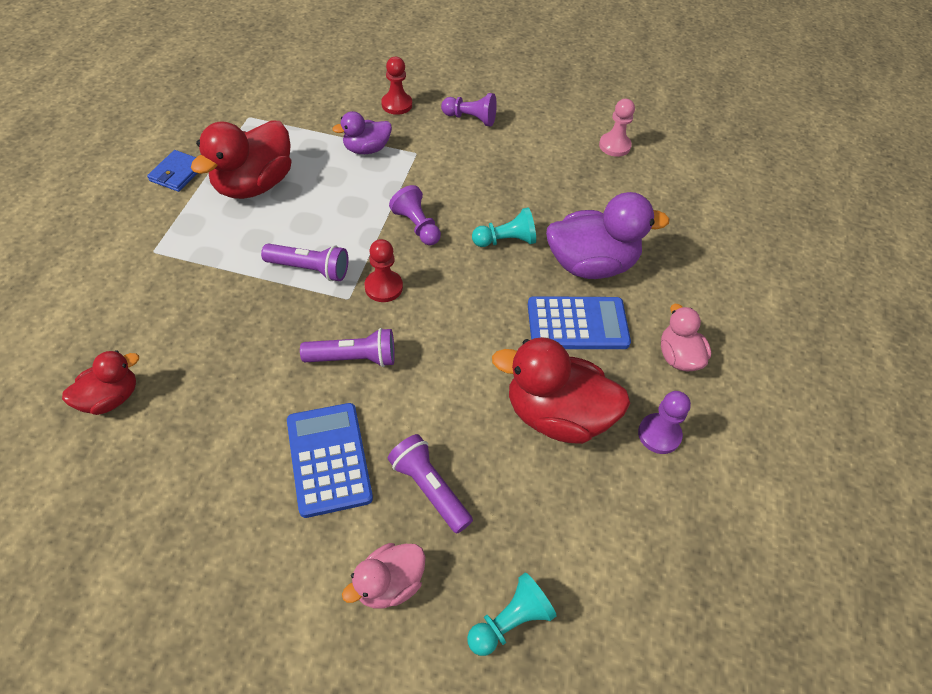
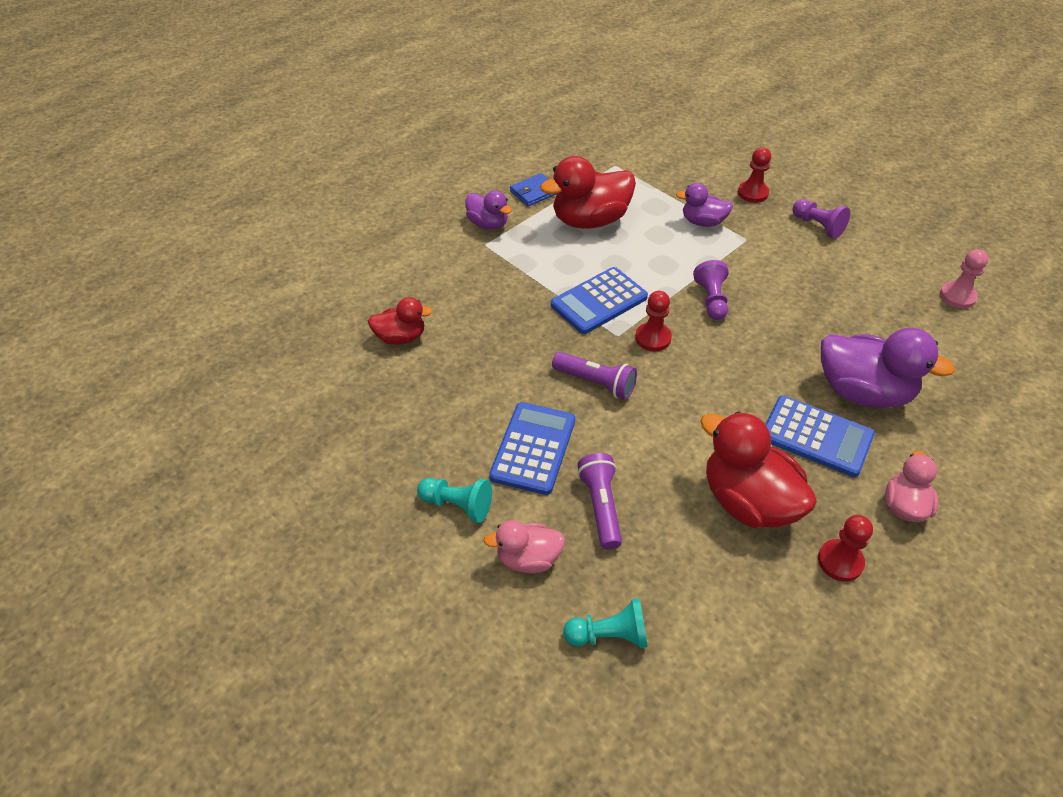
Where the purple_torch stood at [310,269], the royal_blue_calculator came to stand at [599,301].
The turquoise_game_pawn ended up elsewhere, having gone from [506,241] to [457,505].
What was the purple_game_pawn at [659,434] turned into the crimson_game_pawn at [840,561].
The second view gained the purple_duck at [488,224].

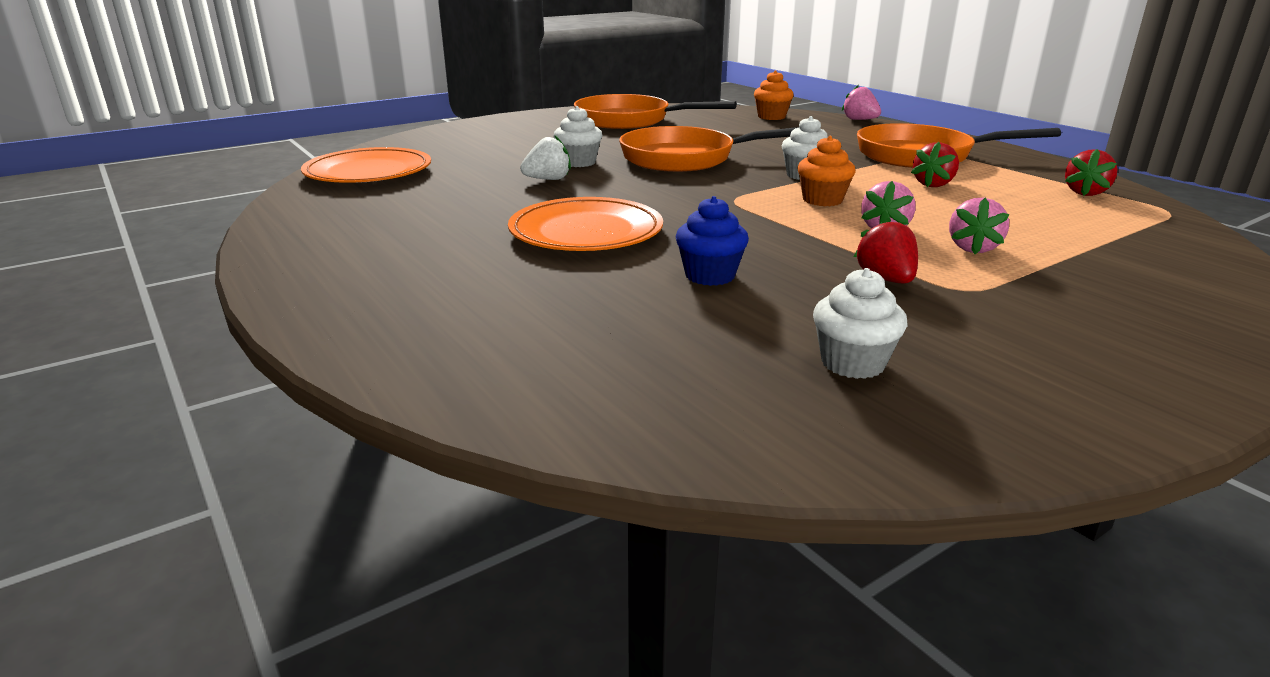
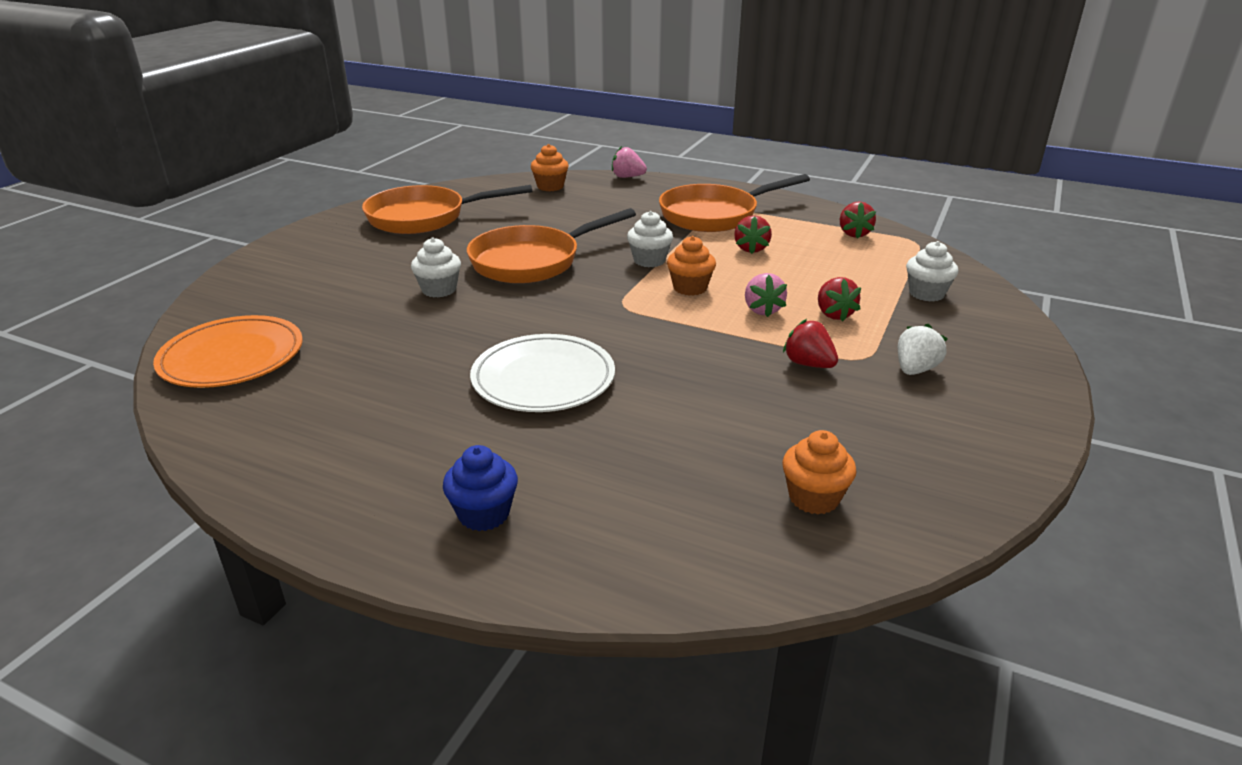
What was the orange-coloured_dinner_plate at [586,232] turned into the white_dinner_plate at [543,379].
The white_strawberry ended up elsewhere, having gone from [548,179] to [915,369].
The royal_blue_fairy_cake ended up elsewhere, having gone from [710,275] to [484,514].
The white_fairy_cake ended up elsewhere, having gone from [852,363] to [926,293].
What was the rose-pink_strawberry at [972,248] turned into the crimson_strawberry at [834,314].
The second view gained the orange-coloured_fairy_cake at [814,498].

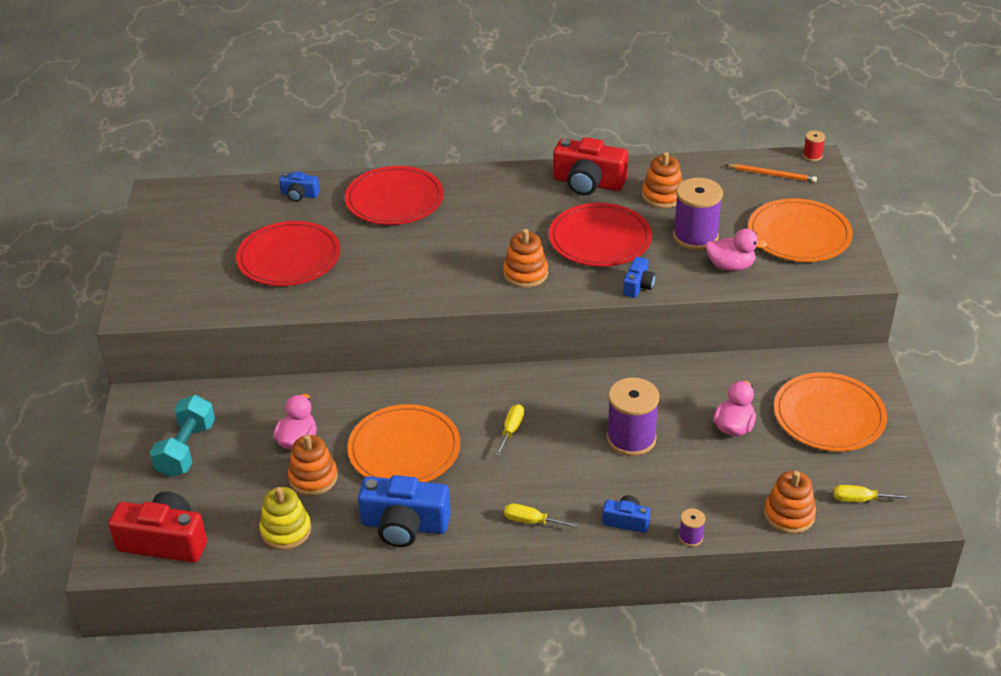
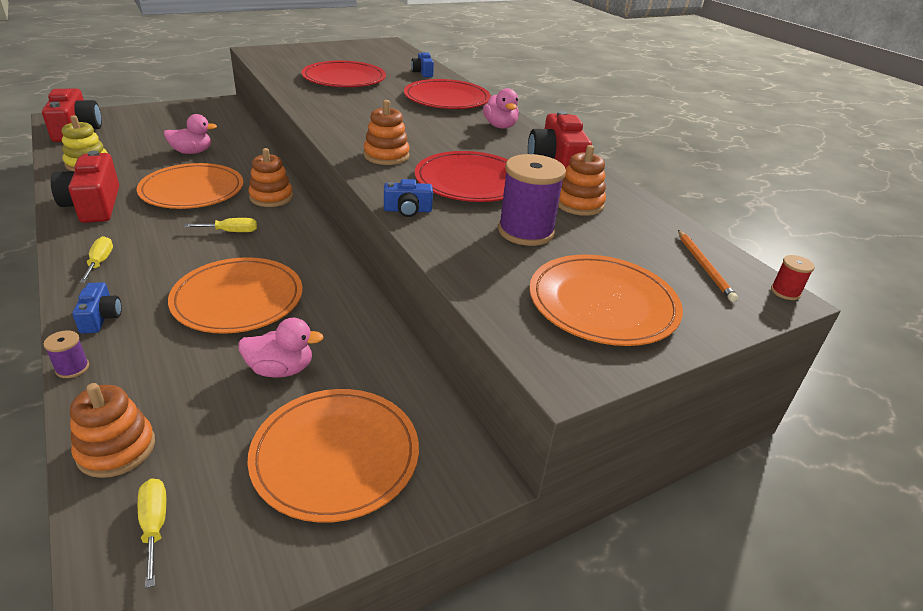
The second view lost the turquoise_dumbbell at [186,449].
The orange-coloured_stacking_rings ended up elsewhere, having gone from [313,478] to [271,197].
What was the royal_blue_photo_camera at [404,525] turned into the crimson_photo_camera at [94,205].
Where the purple_bobbin stood at [631,438], the orange-coloured_dinner_plate came to stand at [238,299].
The rose-pink_duck ended up elsewhere, having gone from [730,266] to [500,126].

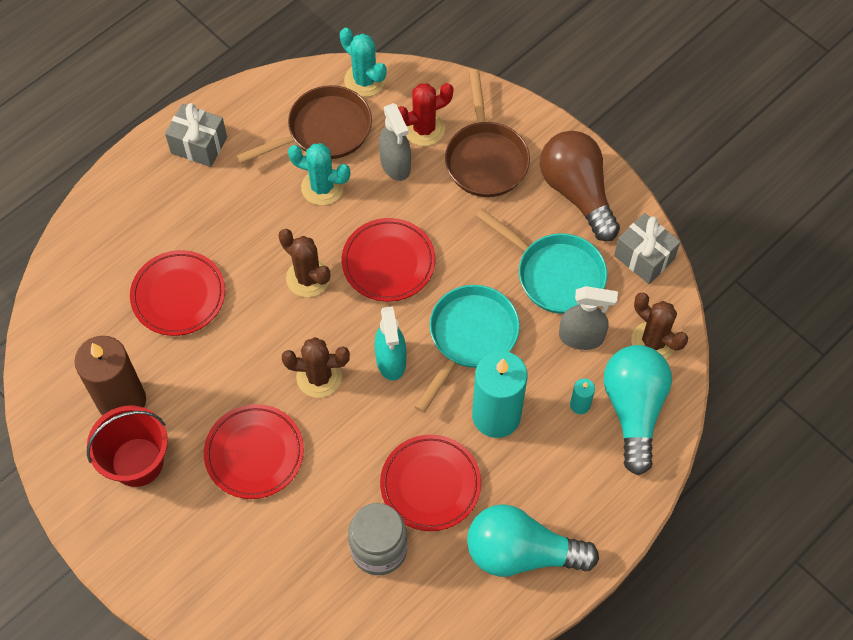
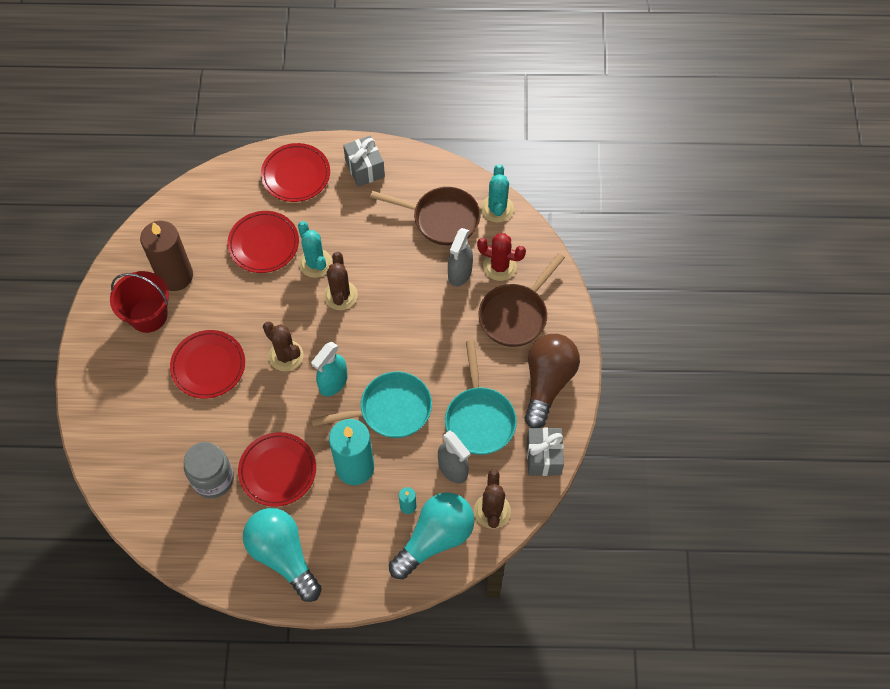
The turquoise_cactus ended up elsewhere, having gone from [322,187] to [315,263].
The crimson_dinner_plate ended up elsewhere, having gone from [388,262] to [296,175].

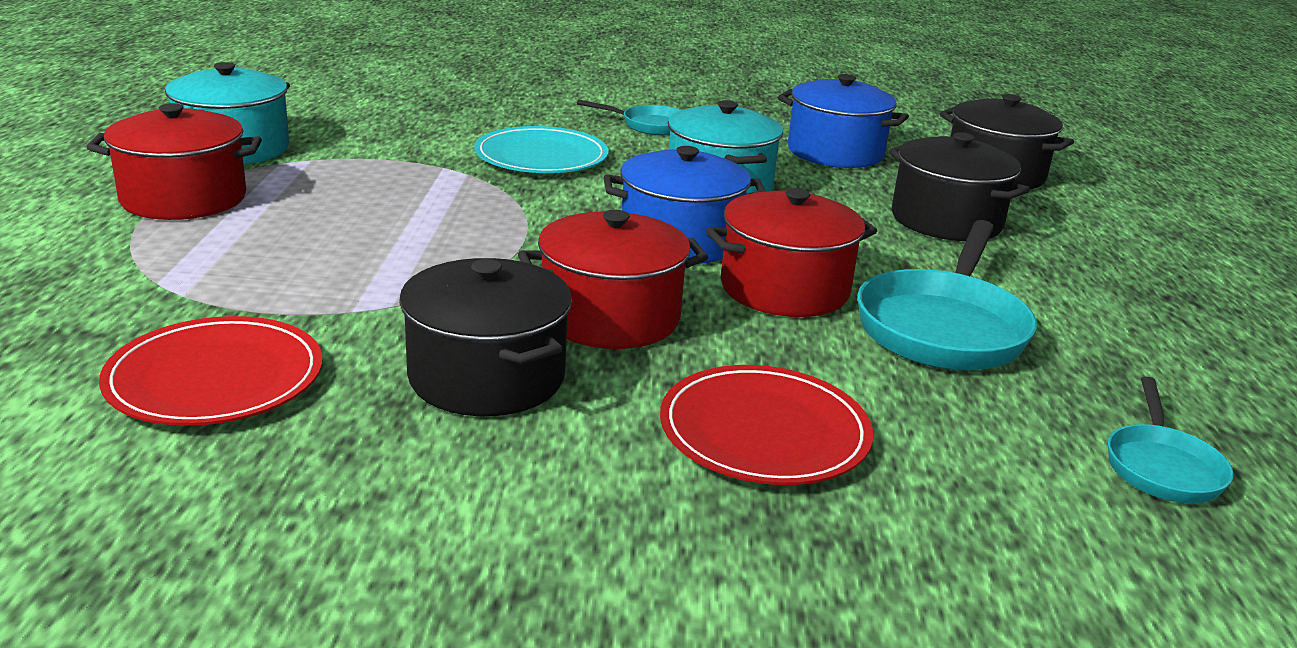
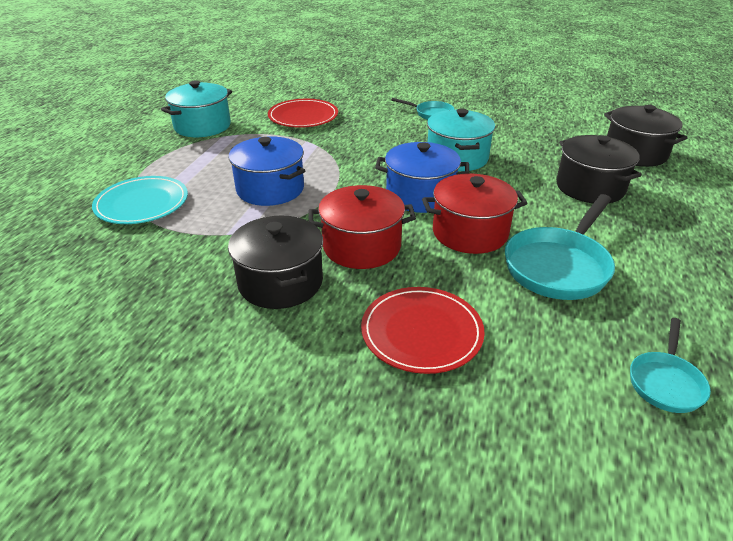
The second view lost the crimson_stockpot at [184,198].
The crimson_dinner_plate ended up elsewhere, having gone from [215,378] to [303,116].
The turquoise_dinner_plate ended up elsewhere, having gone from [541,157] to [142,203].
The royal_blue_stockpot ended up elsewhere, having gone from [835,152] to [270,189].

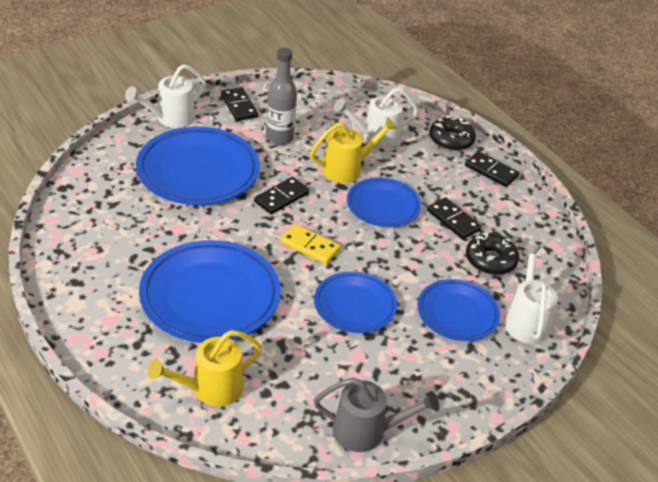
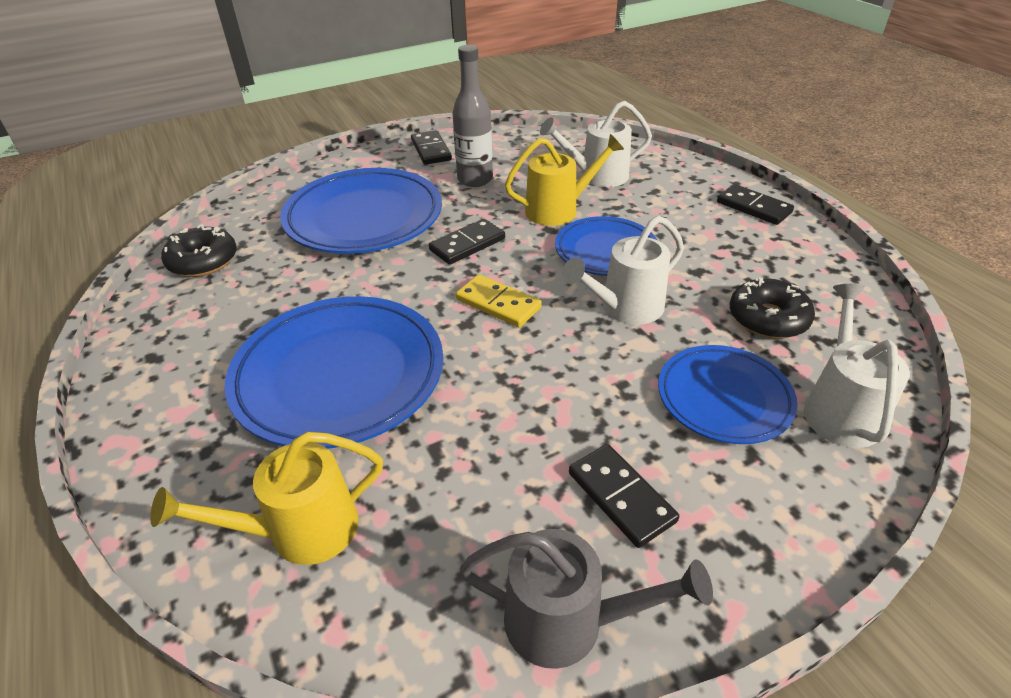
The white_watering_pot ended up elsewhere, having gone from [170,119] to [624,308].
The second view lost the royal_blue_dinner_plate at [354,306].
The black_domino ended up elsewhere, having gone from [453,220] to [621,497].
The black_glazed_donut ended up elsewhere, having gone from [451,140] to [203,261].

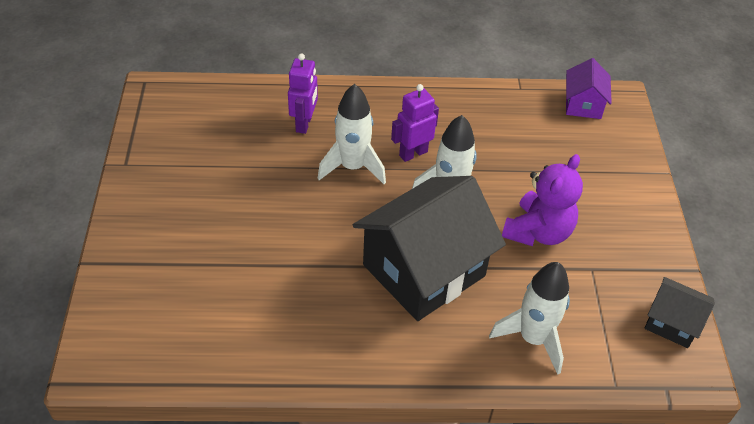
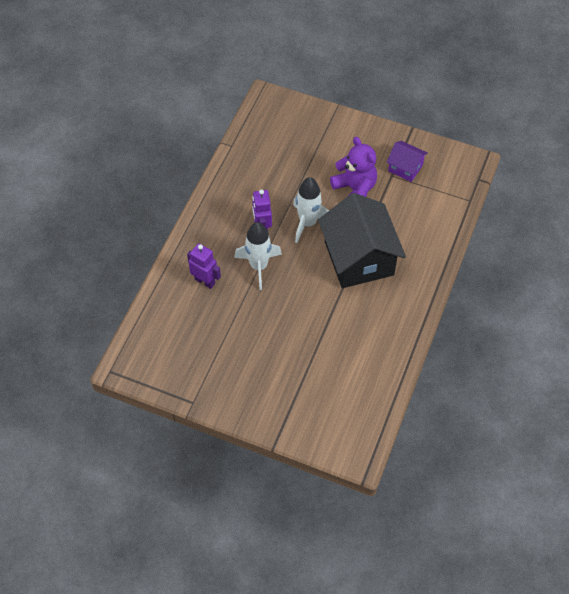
The second view lost the white_spaceship at [533,338].
The purple_cottage ended up elsewhere, having gone from [583,104] to [405,168].
The second view lost the black_cottage at [672,323].

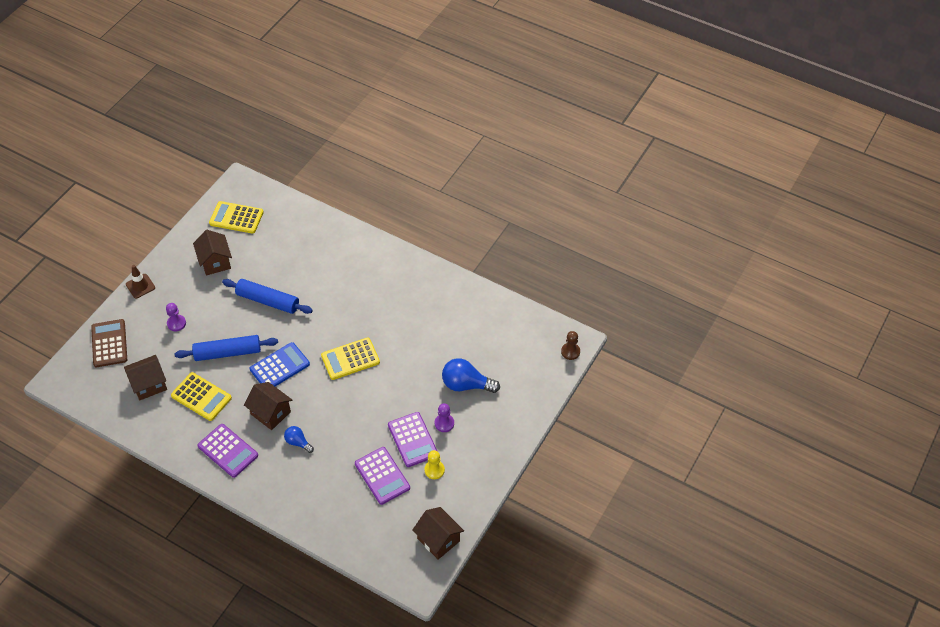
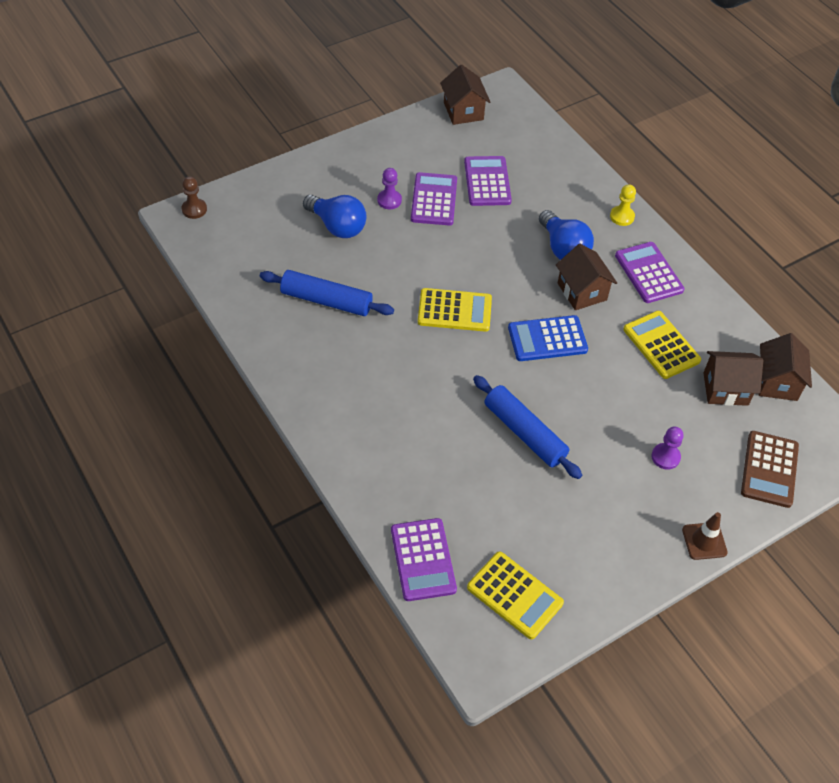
The royal_blue_rolling_pin ended up elsewhere, having gone from [228,353] to [326,300].
The russet_cottage ended up elsewhere, having gone from [215,262] to [777,382].
The size of the royal_blue_bulb at [298,442] changed by a factor of 1.78.
The yellow_game_pawn ended up elsewhere, having gone from [434,470] to [622,216].
The second view gained the purple_calculator at [423,560].

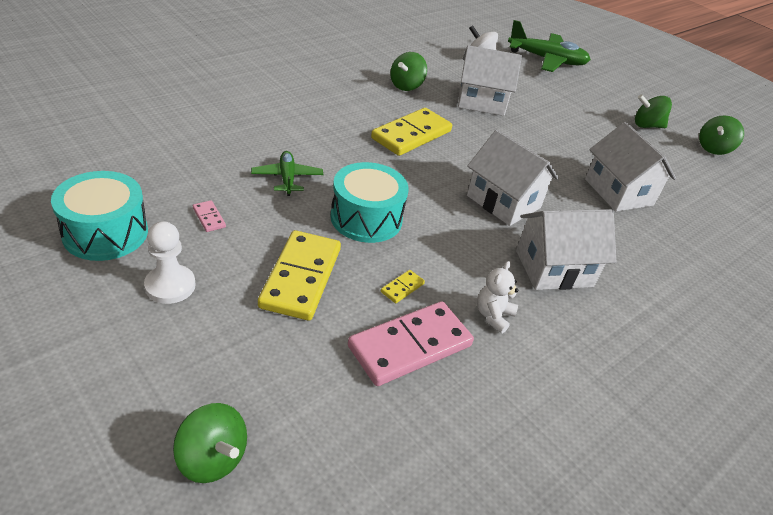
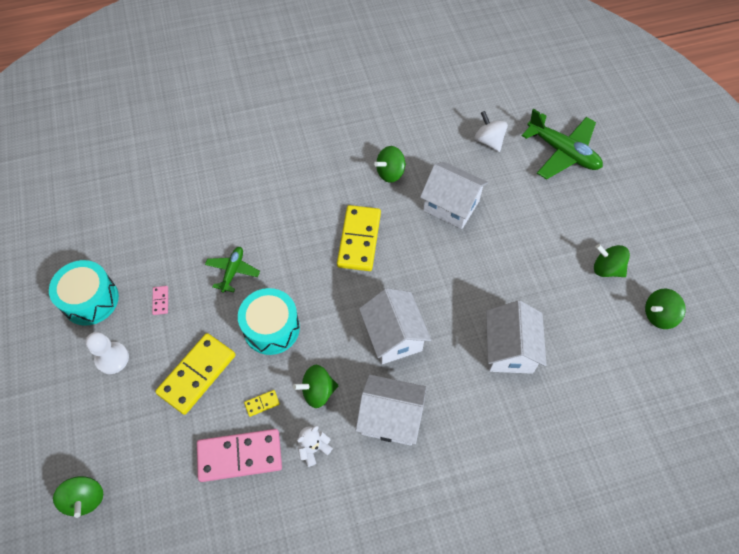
The yellow_domino at [411,135] ended up facing another way, 60 degrees counterclockwise from before.
The second view gained the leaf-green_whirligig at [318,391].

